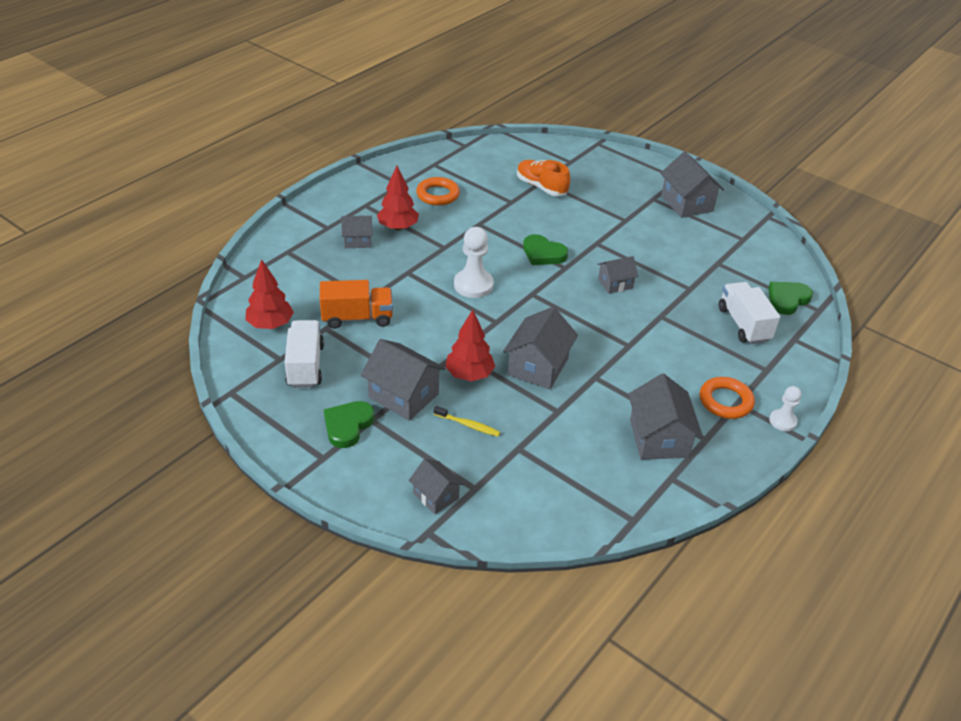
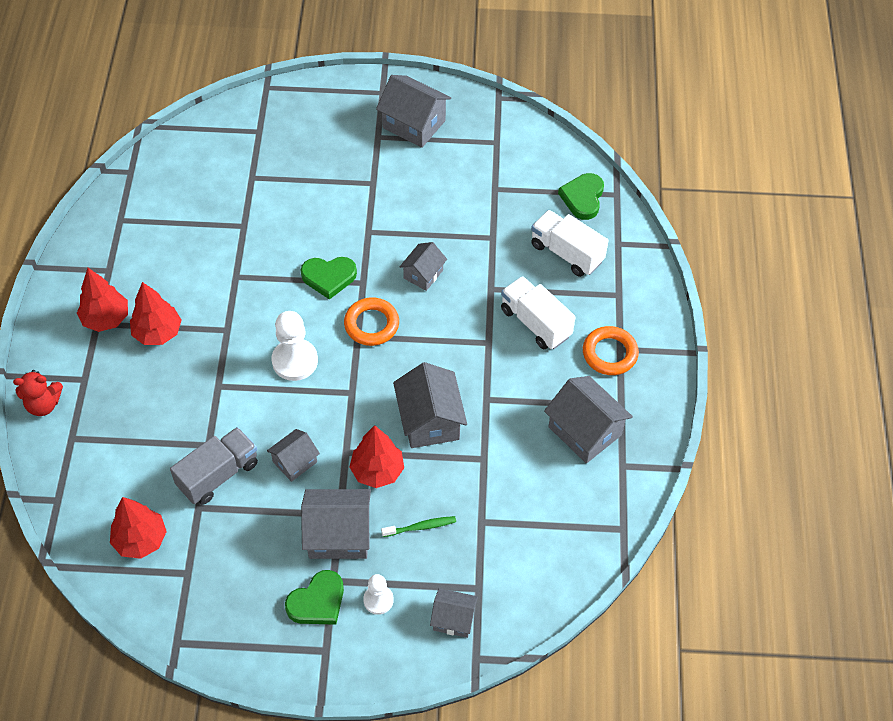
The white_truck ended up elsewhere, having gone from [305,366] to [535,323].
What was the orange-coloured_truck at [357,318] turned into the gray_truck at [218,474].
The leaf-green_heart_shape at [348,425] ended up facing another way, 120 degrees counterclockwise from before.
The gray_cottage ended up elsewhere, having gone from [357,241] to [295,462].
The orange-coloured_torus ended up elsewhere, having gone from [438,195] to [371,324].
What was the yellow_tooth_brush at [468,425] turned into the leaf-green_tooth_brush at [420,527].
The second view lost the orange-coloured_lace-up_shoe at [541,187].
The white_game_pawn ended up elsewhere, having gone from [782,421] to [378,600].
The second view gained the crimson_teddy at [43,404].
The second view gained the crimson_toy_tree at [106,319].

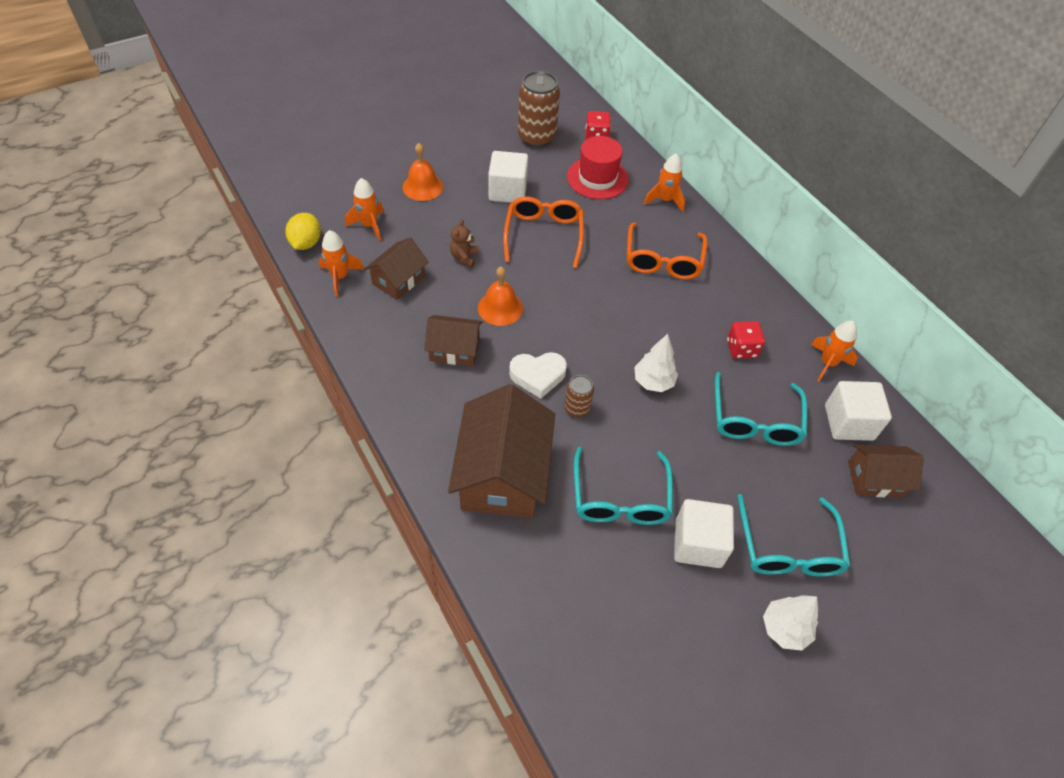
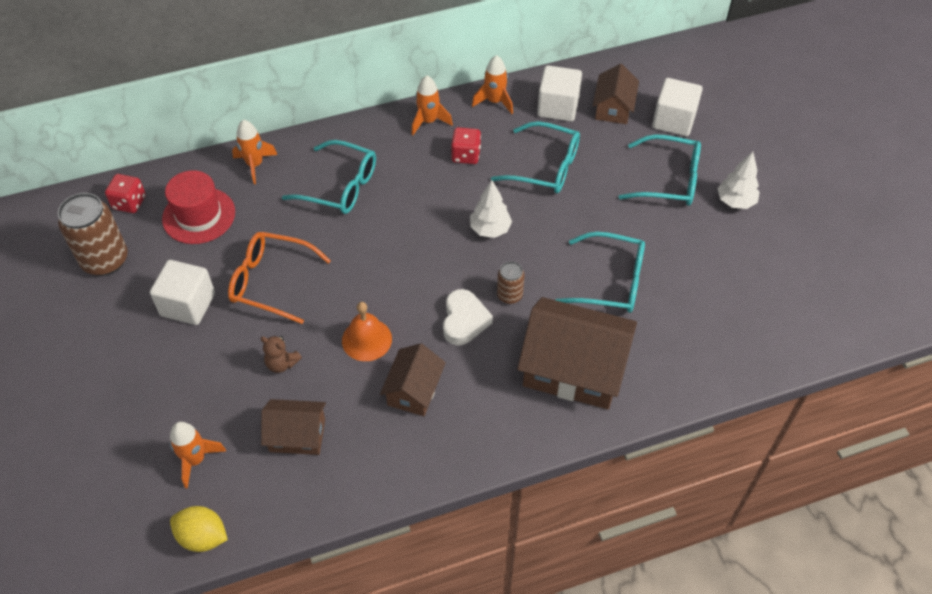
The orange-coloured_spaceship ended up elsewhere, having gone from [340,277] to [428,121].
The russet_cottage at [398,280] ended up facing another way, 45 degrees counterclockwise from before.
The second view lost the orange-coloured_bell at [422,187].
What was the orange-coloured_glasses at [663,260] turned into the turquoise_glasses at [340,186].
The white_cube ended up elsewhere, having gone from [698,543] to [673,120].

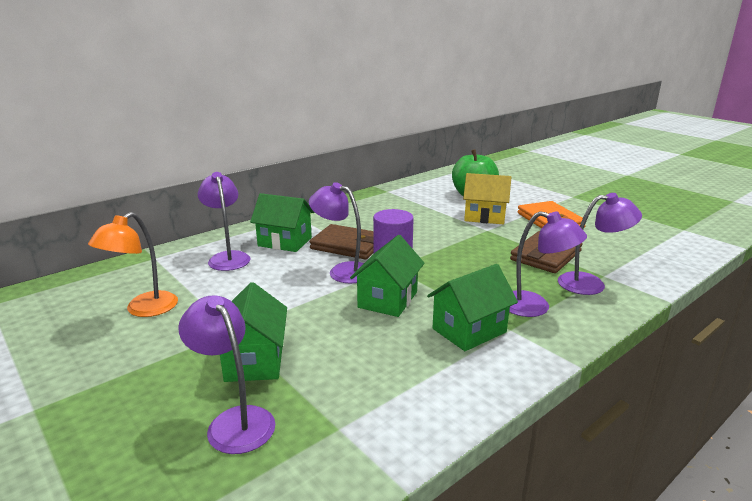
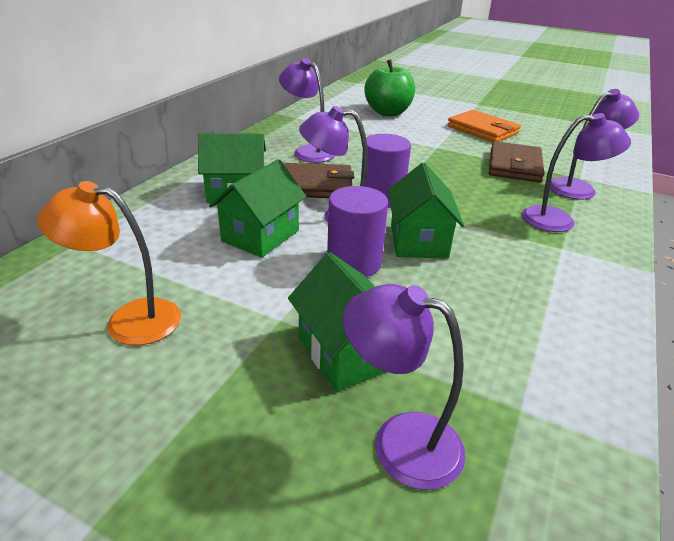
The orange-coloured_reading_lamp at [144,309] ended up facing another way, 90 degrees clockwise from before.
The purple_reading_lamp ended up elsewhere, having gone from [228,257] to [308,151].
The leaf-green_cottage ended up elsewhere, having gone from [469,330] to [260,236].
The second view lost the yellow_cottage at [484,217].
The second view gained the purple_cylinder at [354,262].

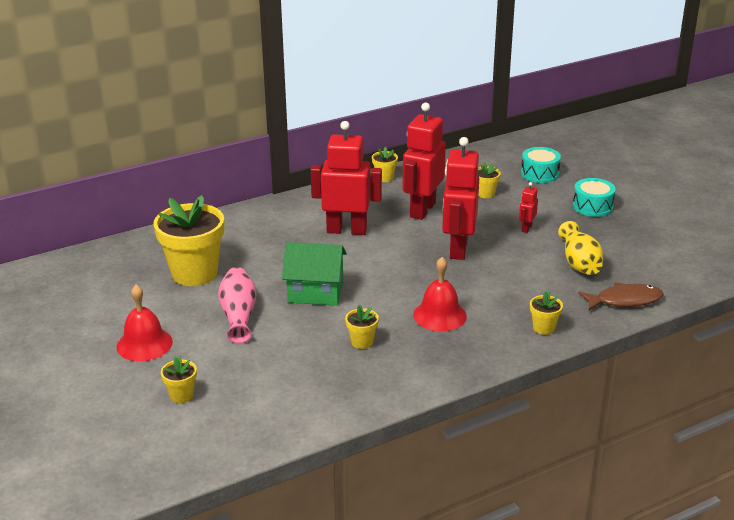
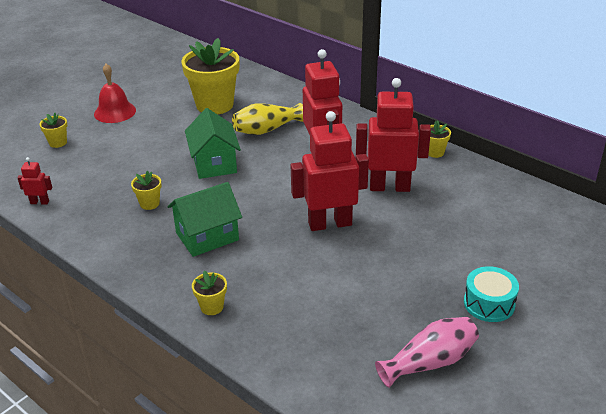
The rose-pink_vase ended up elsewhere, having gone from [239,315] to [430,362].
Where the crimson_bell stood at [440,315], the leaf-green_cottage came to stand at [207,236].
The second view lost the yellow_plant_pot at [485,194].
The crimson_robot ended up elsewhere, having gone from [526,228] to [39,202].
The second view lost the turquoise_snare_drum at [539,174].
The yellow_vase ended up elsewhere, having gone from [579,263] to [266,130].
The second view lost the russet_toy_fish at [624,300].

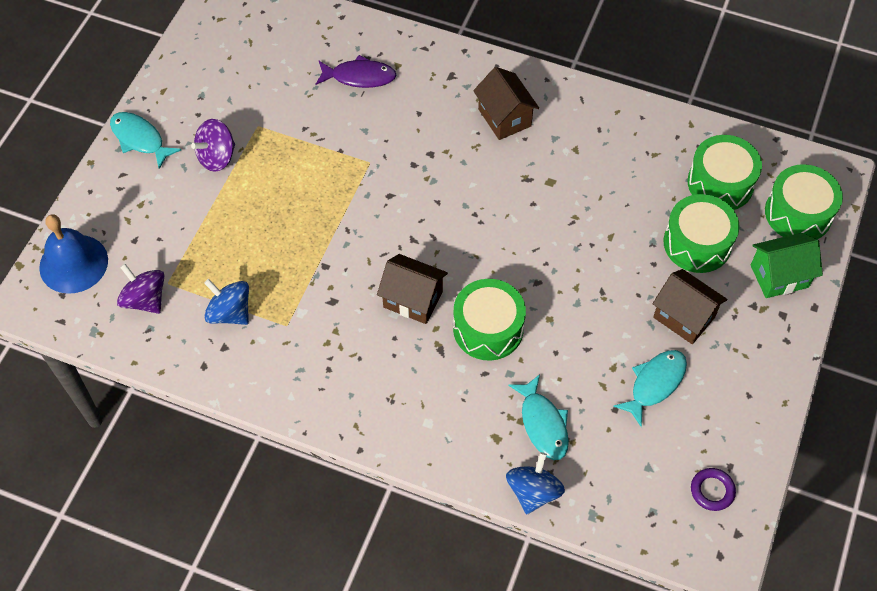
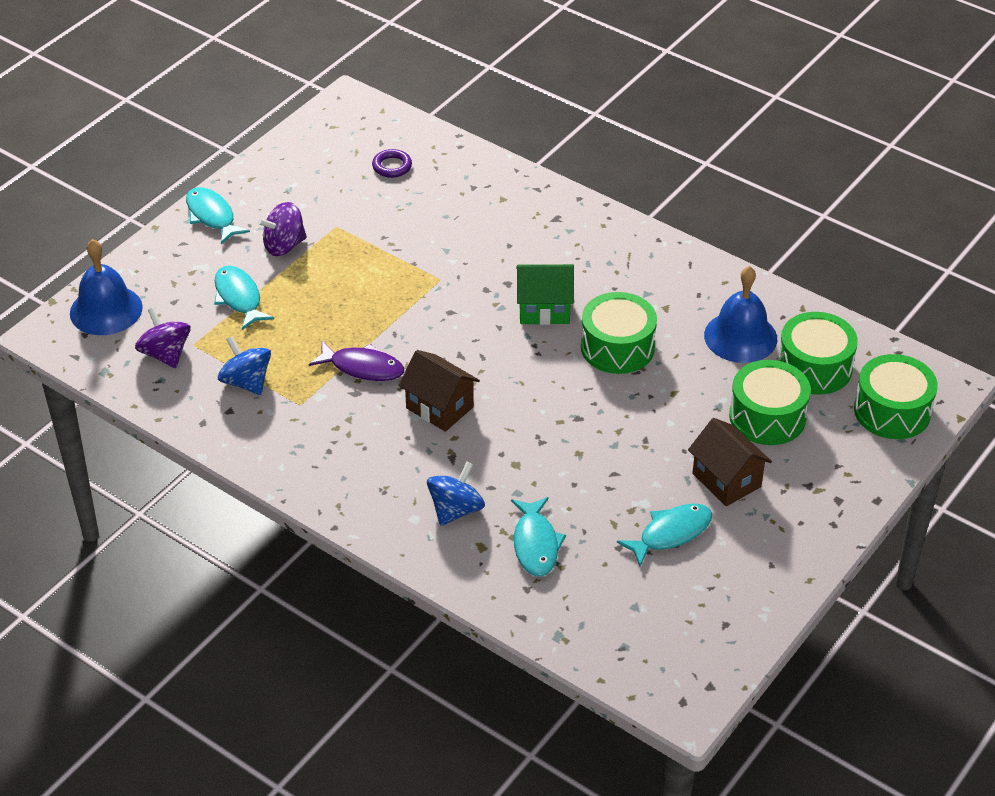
The purple_toy_fish ended up elsewhere, having gone from [359,77] to [363,367].
The leaf-green_snare_drum ended up elsewhere, having gone from [488,328] to [617,347].
The second view lost the russet_cottage at [504,118].
The royal_blue_whirligig ended up elsewhere, having gone from [533,491] to [456,510].
The purple_torus ended up elsewhere, having gone from [712,491] to [392,166].
The leaf-green_cottage ended up elsewhere, having gone from [779,276] to [544,309].
The second view gained the turquoise_toy_fish at [239,298].
The second view gained the royal_blue_bell at [740,337].

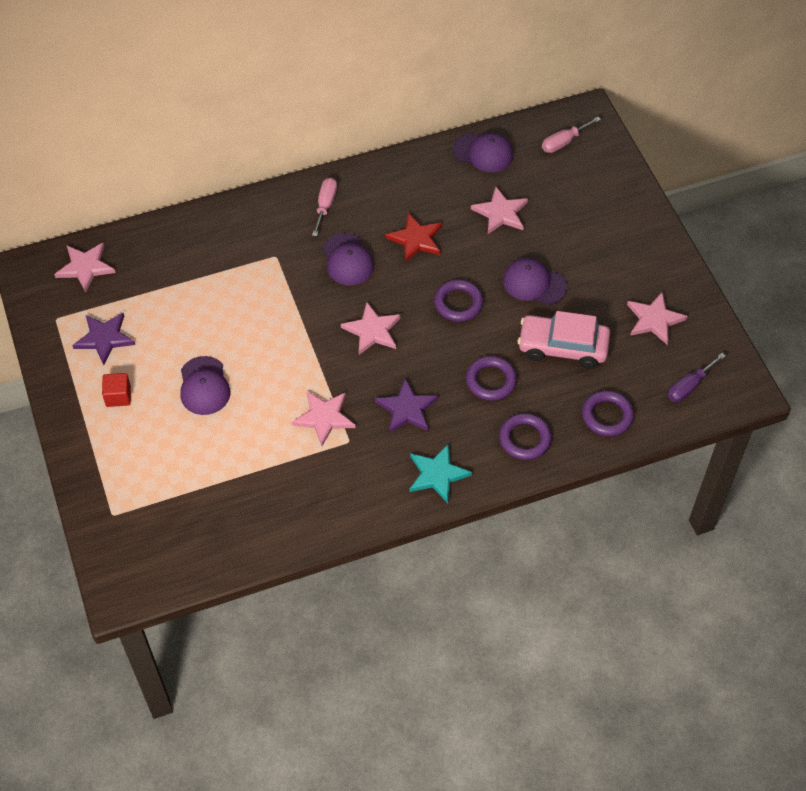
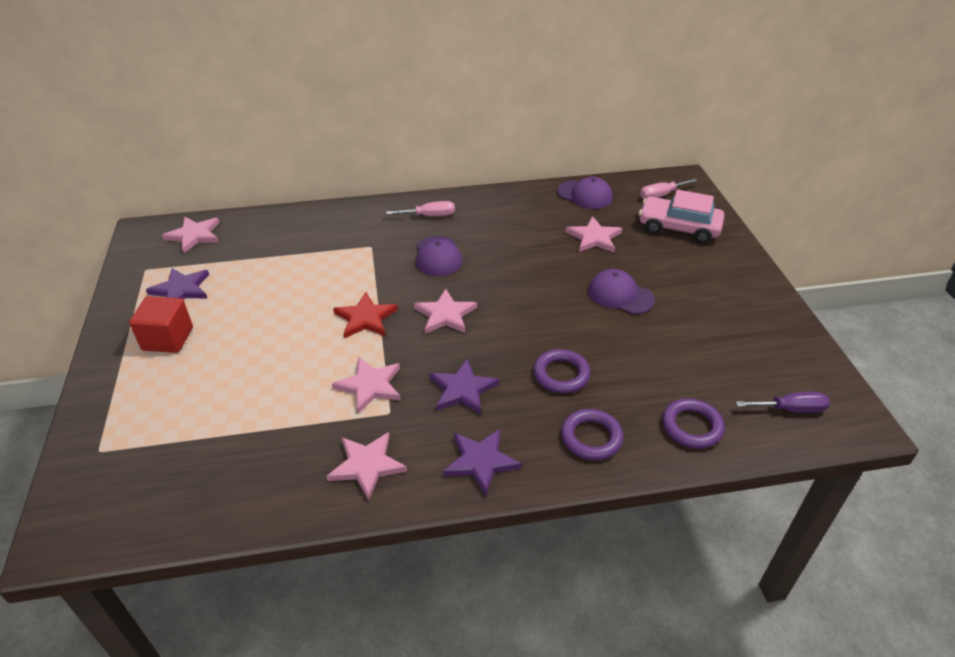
The size of the crimson_cube at [118,396] changed by a factor of 1.54.
The second view lost the purple_peaked_cap at [204,386].
The rose-pink_hand_screwdriver at [325,205] ended up facing another way, 60 degrees clockwise from before.
The crimson_star_shape ended up elsewhere, having gone from [416,239] to [365,318].
What was the turquoise_star_shape at [437,474] turned into the purple_star_shape at [480,461].
The second view lost the purple_torus at [458,303].
The rose-pink_car ended up elsewhere, having gone from [562,347] to [678,228].
The rose-pink_star_shape ended up elsewhere, having gone from [654,320] to [367,465].
The purple_hand_screwdriver at [689,386] ended up facing another way, 150 degrees counterclockwise from before.

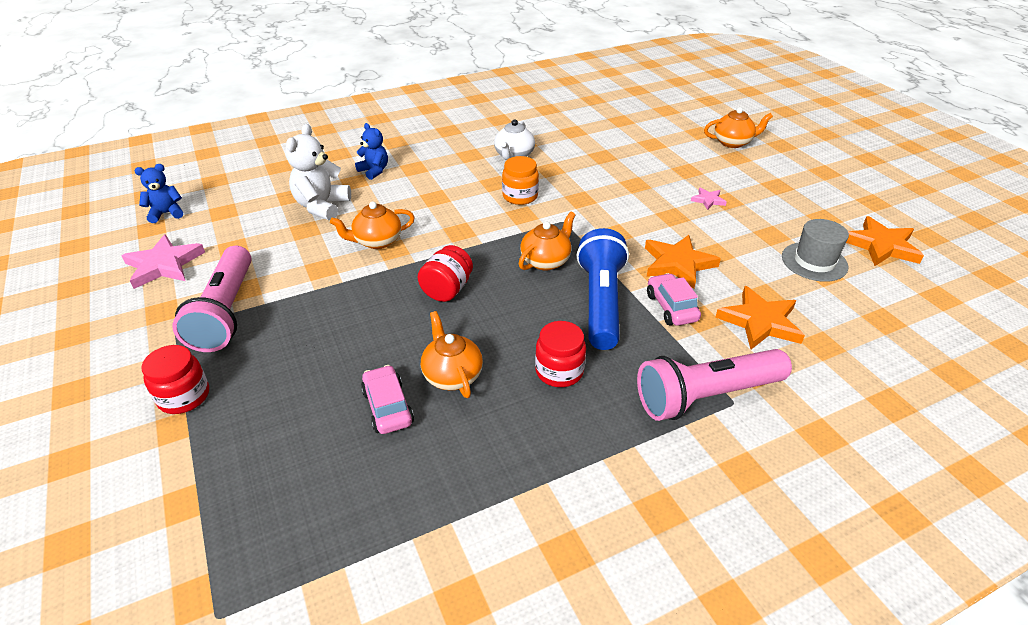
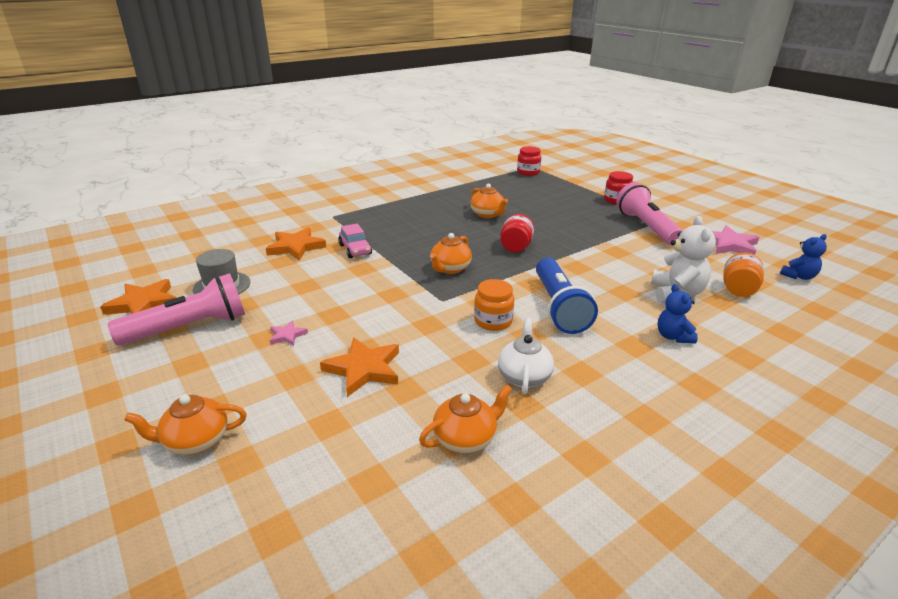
The orange-coloured_china_teapot ended up elsewhere, having gone from [377,241] to [465,438].
The royal_blue_teddy at [374,171] ended up facing another way, 45 degrees clockwise from before.
The second view lost the rose-pink_car at [388,407].
The crimson_jar ended up elsewhere, having gone from [559,371] to [528,172].
The royal_blue_torch ended up elsewhere, having gone from [601,302] to [559,307].
The rose-pink_torch ended up elsewhere, having gone from [706,396] to [189,328].
The orange-coloured_star_shape ended up elsewhere, having gone from [678,264] to [364,369].
The second view gained the orange-coloured_jar at [738,290].

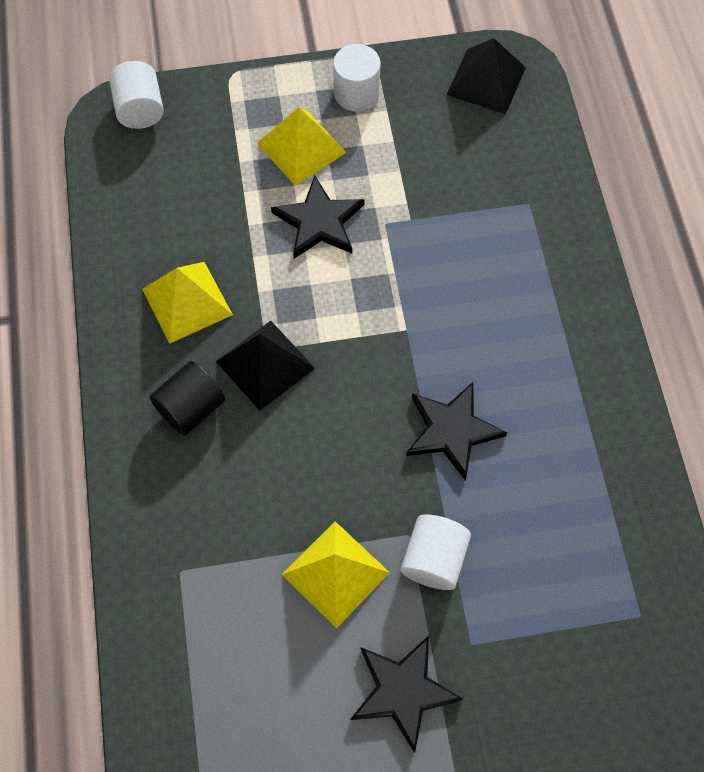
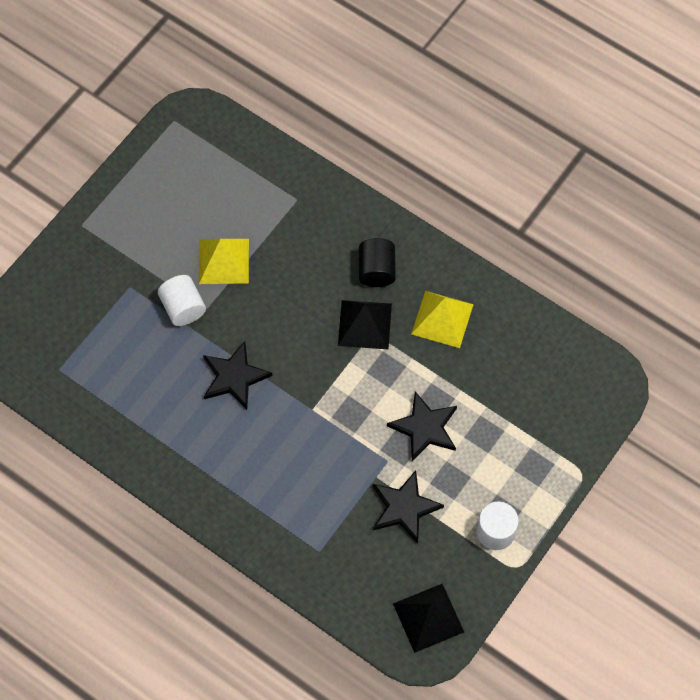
The second view lost the white_cylinder at [140,110].
The second view lost the yellow_pyramid at [301,147].
The black_star_shape ended up elsewhere, having gone from [403,691] to [404,508].

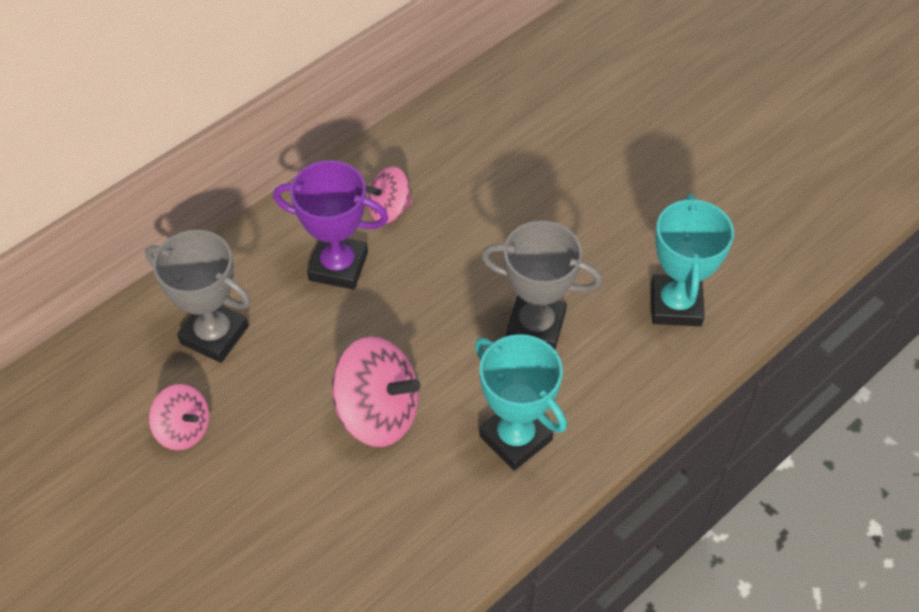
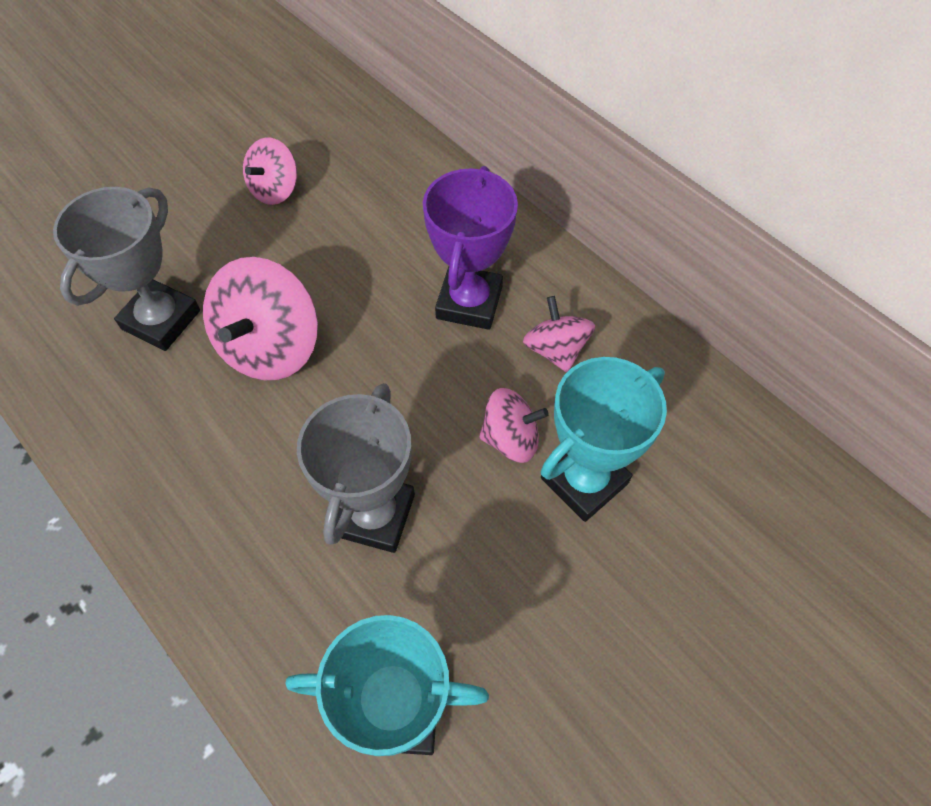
The gray_trophy ended up elsewhere, having gone from [214,335] to [161,320].
The turquoise_trophy ended up elsewhere, having gone from [515,438] to [584,480].
The second view gained the rose-pink_whirligig at [511,438].

